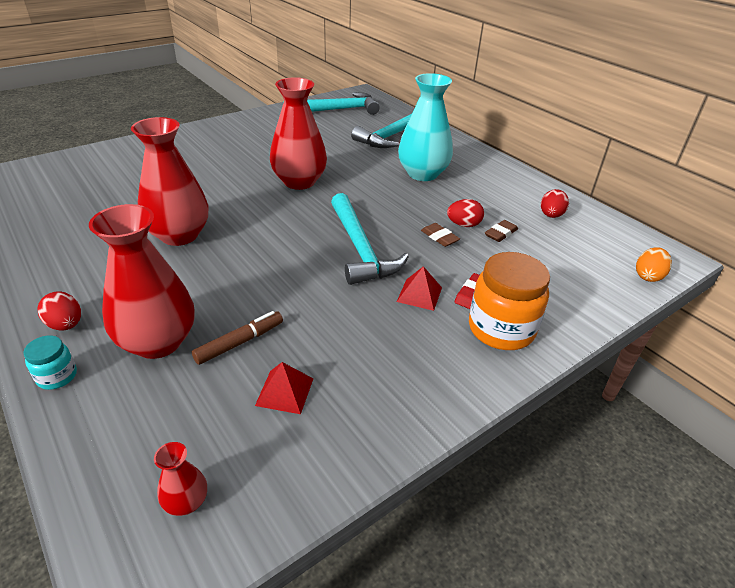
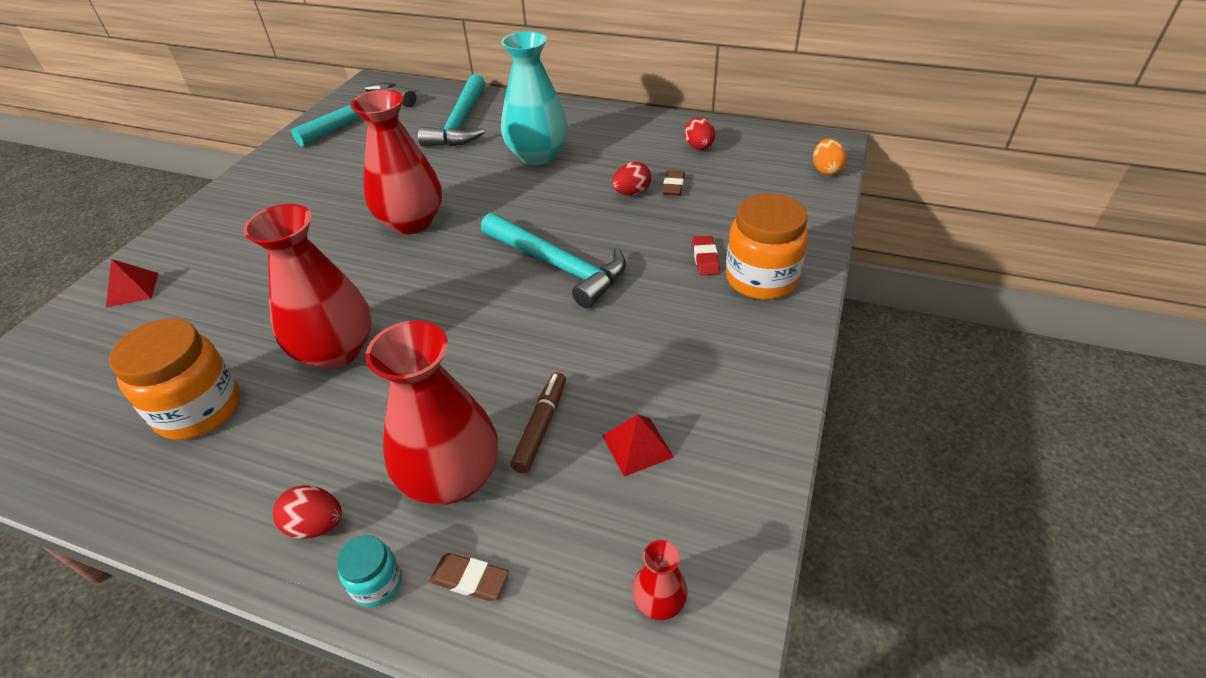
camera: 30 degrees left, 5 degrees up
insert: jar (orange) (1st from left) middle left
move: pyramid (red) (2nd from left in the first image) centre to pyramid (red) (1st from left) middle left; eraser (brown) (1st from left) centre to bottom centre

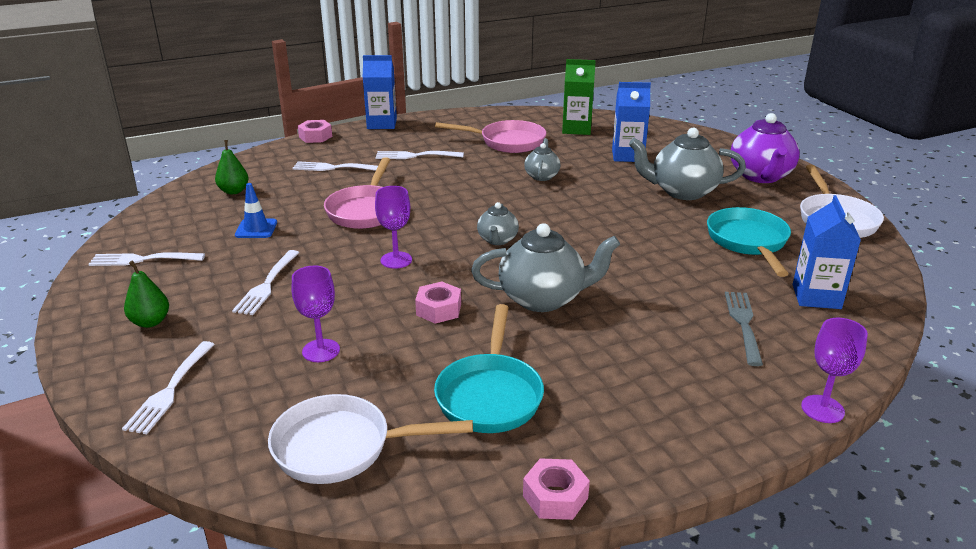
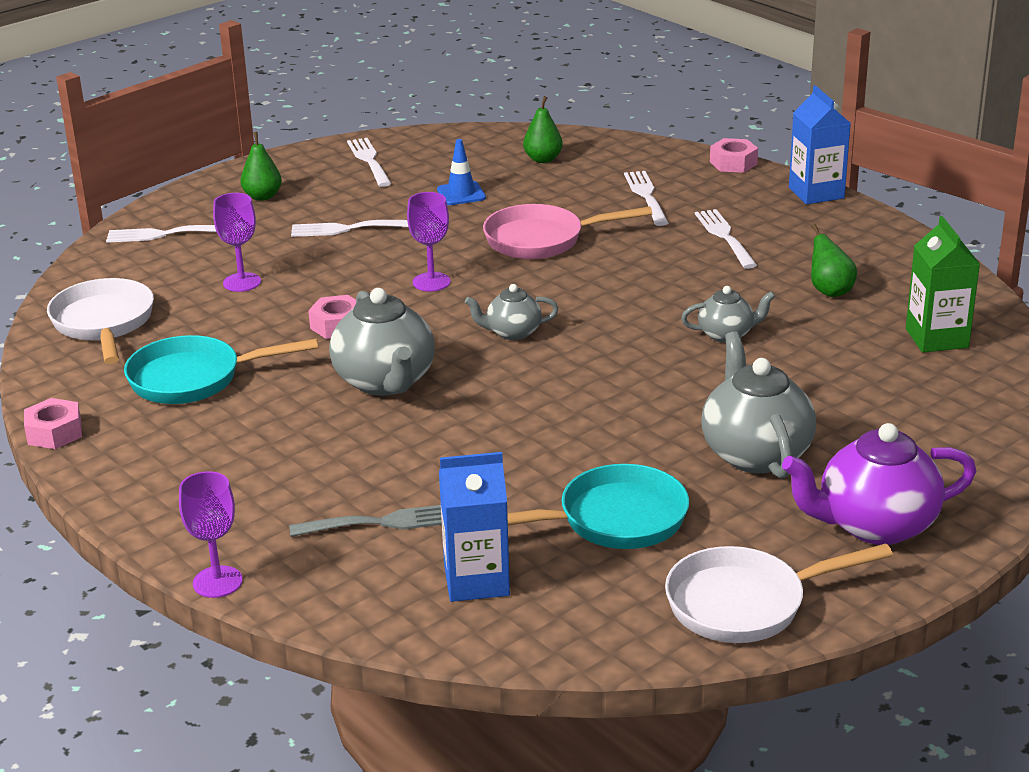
camera: 75 degrees right, 0 degrees up
delete: carton (blue) (2nd from left) top centre
replace: pan (pink) (2nd from left) top centre to pear (green) (3rd from left) middle right

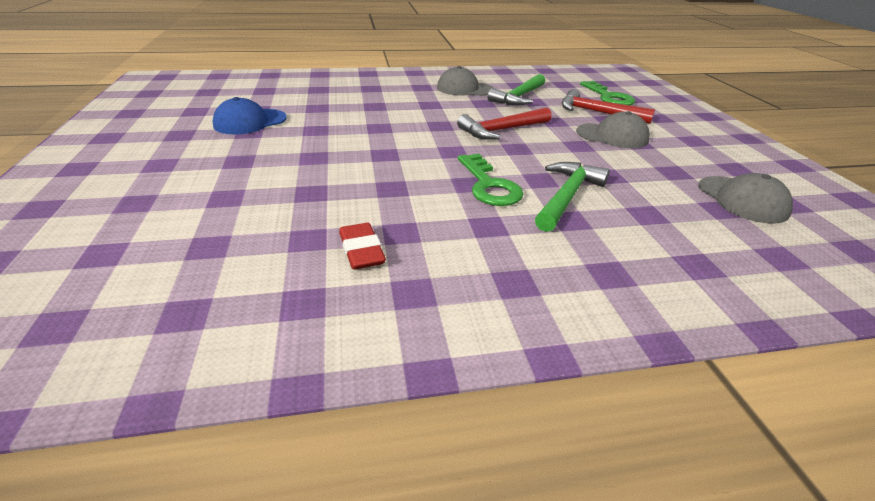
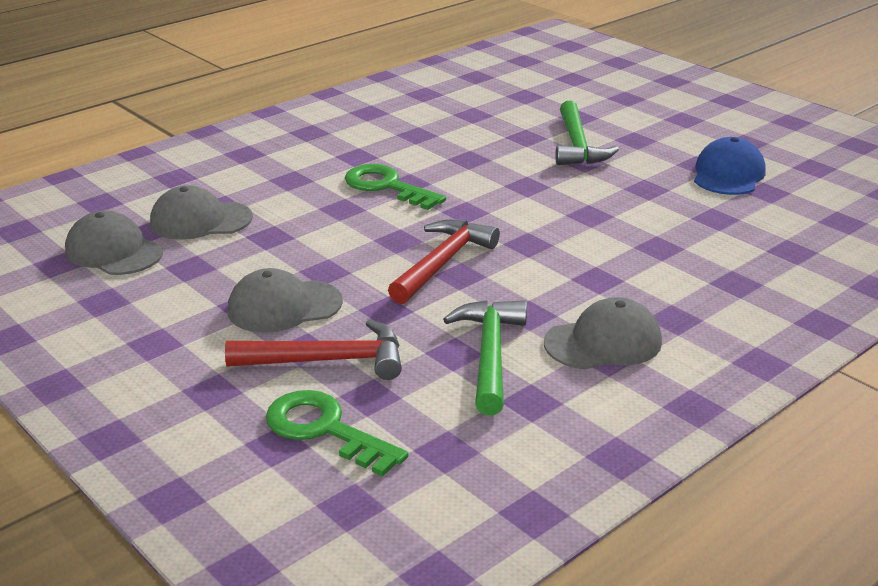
camera: 150 degrees right, 5 degrees down
delete: eraser (red) centre
insert: cap (grey) (2nd from left) middle left
move: hammer (green) (2nd from left) centre to top right

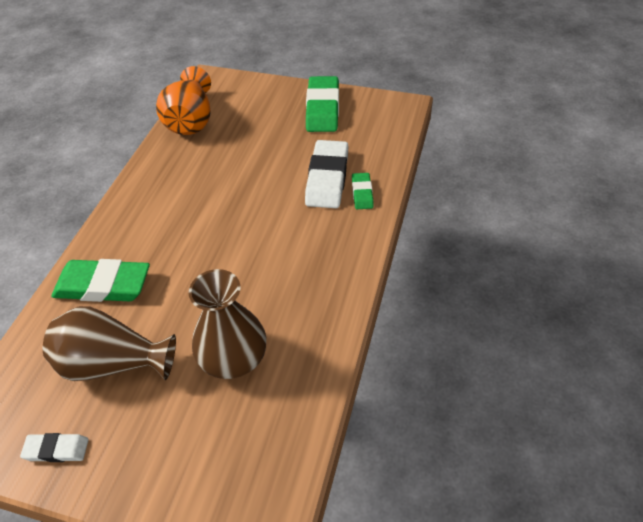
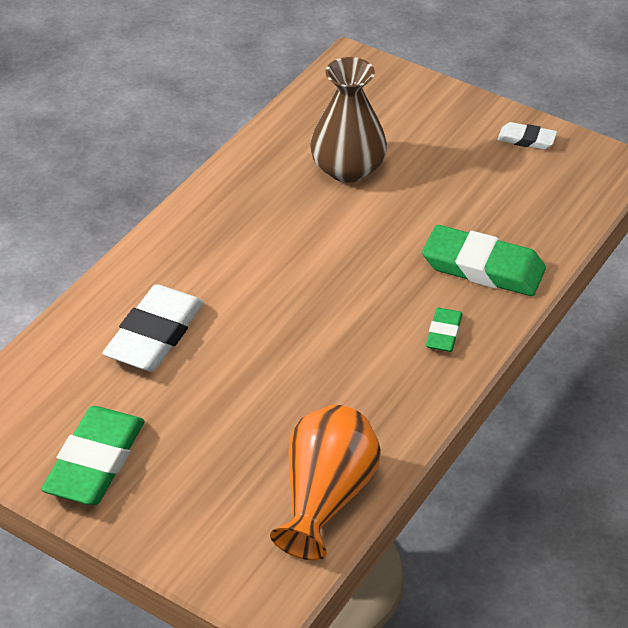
camera: 165 degrees left, 5 degrees down
delete: vase (brown) (1st from left) middle left
move: eraser (green) (3rd from left in the first image) centre to eraser (green) (2nd from left) middle right

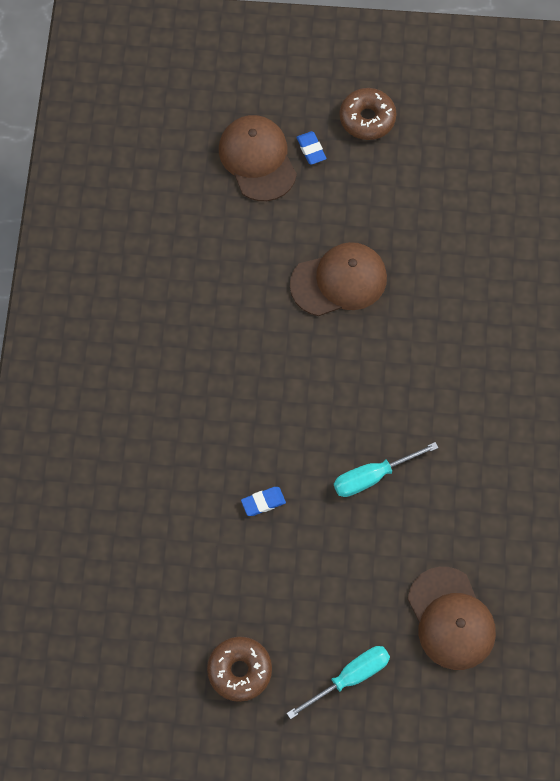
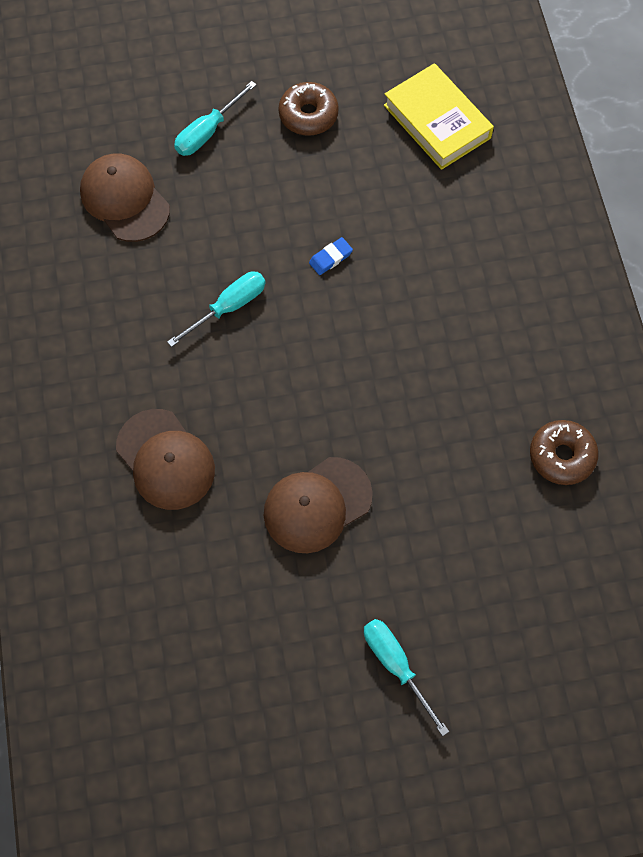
camera: 165 degrees right, 0 degrees up
insert: book (yellow) top right
move: cap (brown) (1st from left in the first image) top centre to cap (brown) (2nd from left) middle left; donut (brown) (2nd from left) top centre to middle right
replace: eraser (blue) (2nd from left) top centre to screwdriver (turquoise) (3rd from left) bottom centre

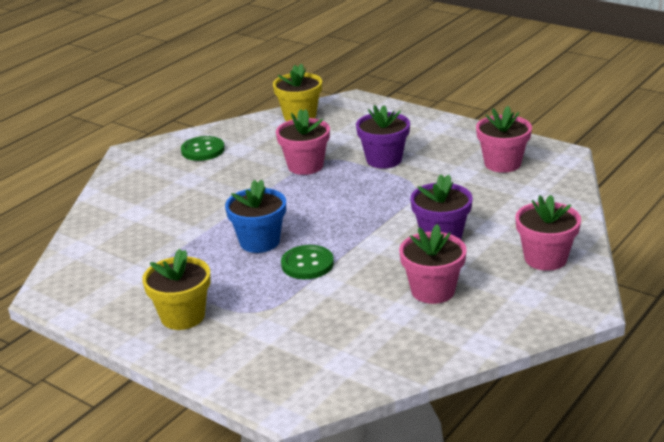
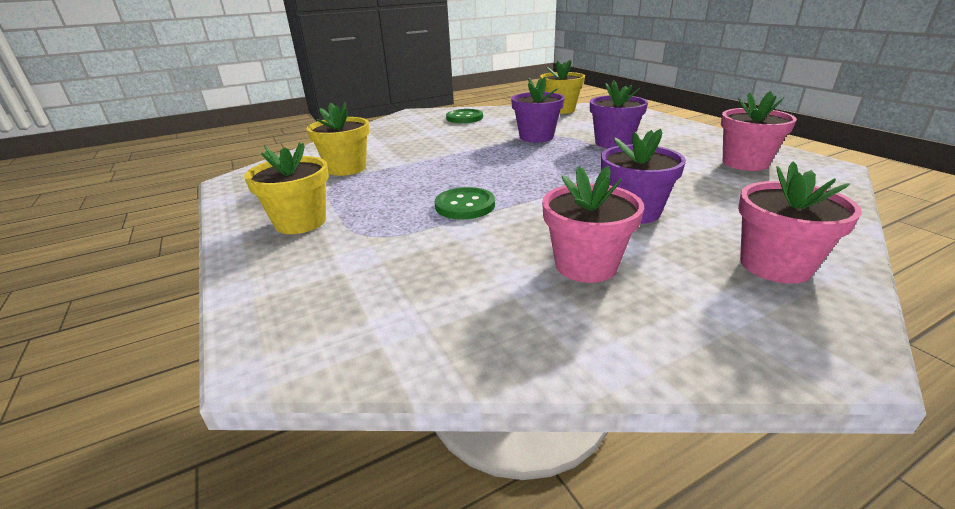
camera: 25 degrees right, 0 degrees up
delete: flower pot (blue) centre
insert: flower pot (yellow) (2nd from left) top centre
recolor: flower pot (pink) (1st from left) top centre to flower pot (purple) (1st from left) top centre

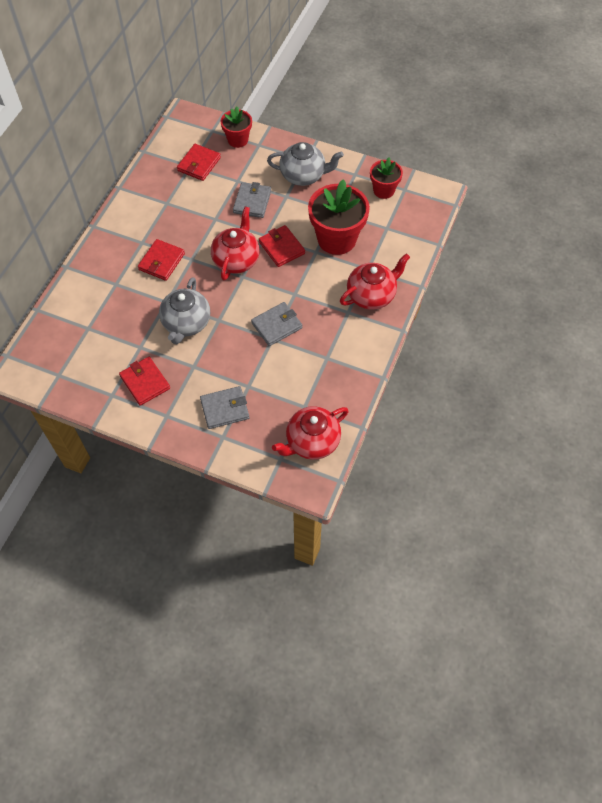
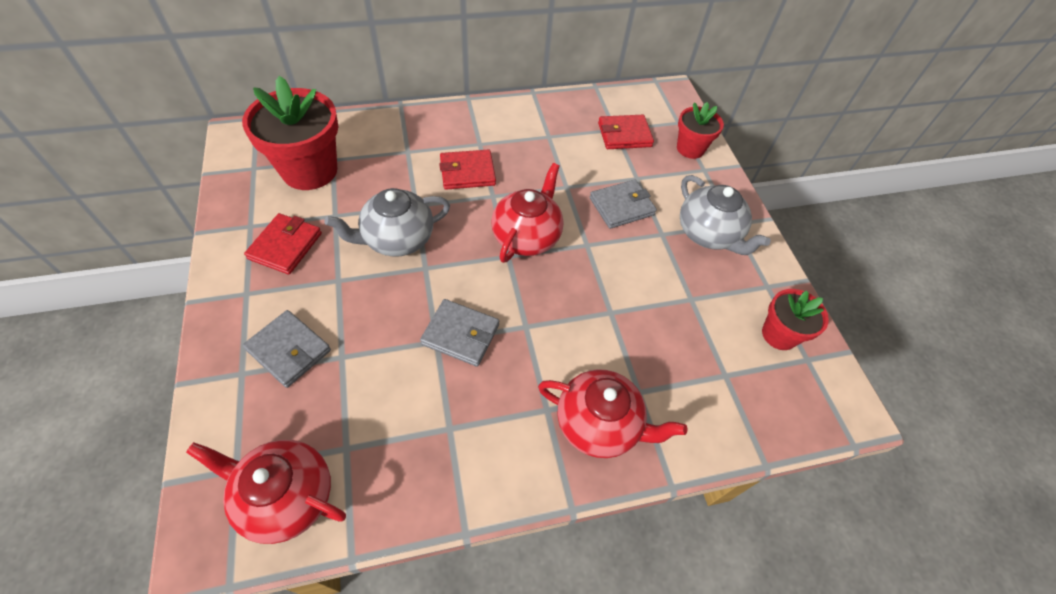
camera: 50 degrees right, 5 degrees down
delete: wallet (red) (4th from left) top centre
move: flower pot (red) (2nd from left in the first image) top centre to flower pot (red) (1st from left) top left
rotate: teapot (red) (1st from left in the first image) top centre = centre 45 degrees counterclockwise

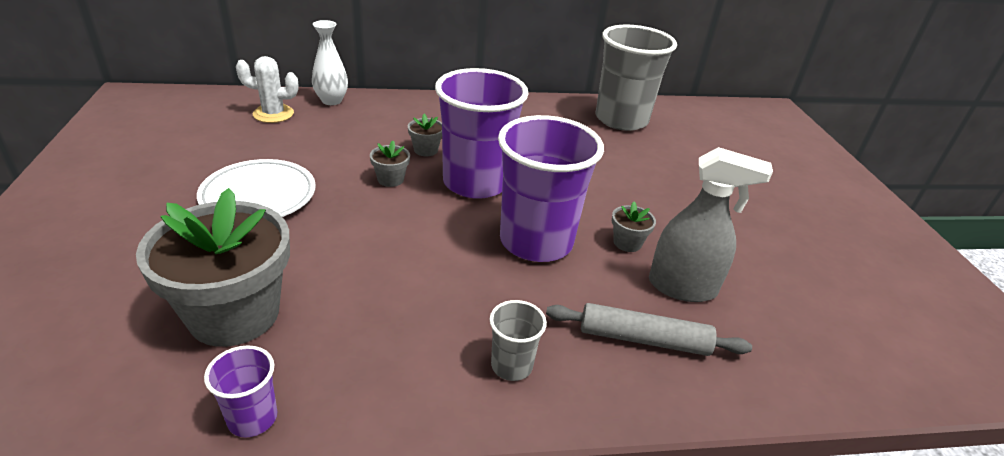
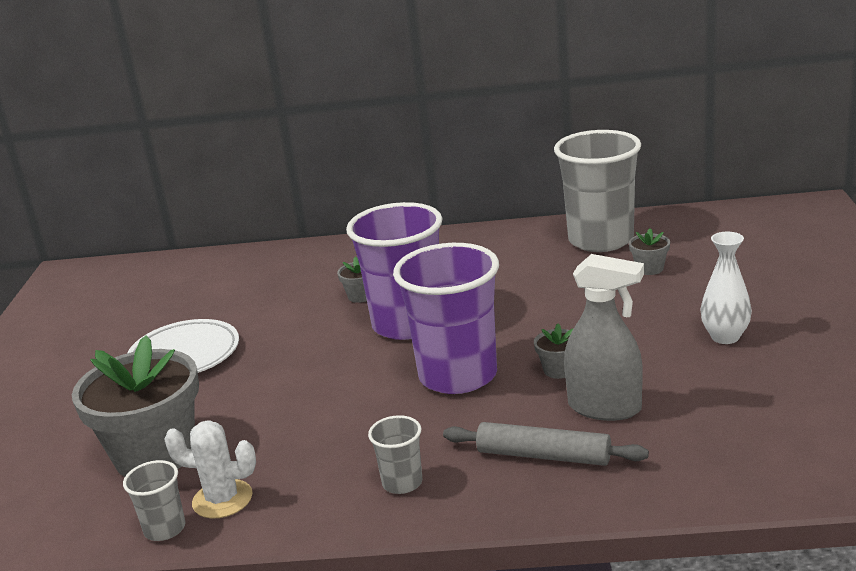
camera: 15 degrees right, 10 degrees down
move: cactus (white) top left to bottom left; vase (white) top left to middle right; flower pot (grey) (2nd from left in the first image) centre to flower pot (grey) (4th from left) middle right
recolor: cup (purple) (1st from left) bottom left to cup (grey) (1st from left) bottom left

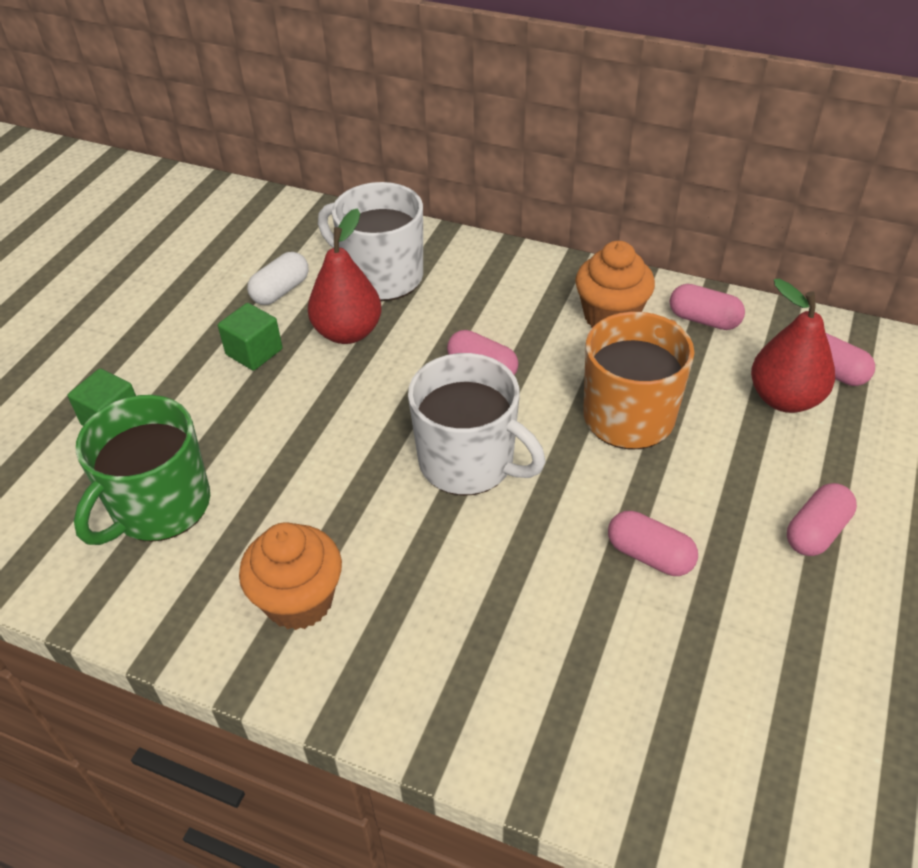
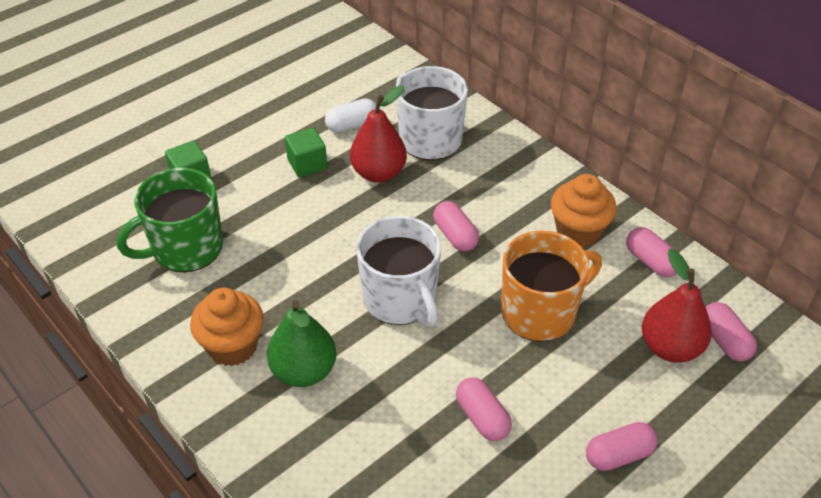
camera: 25 degrees right, 0 degrees up
insert: pear (green) bottom centre

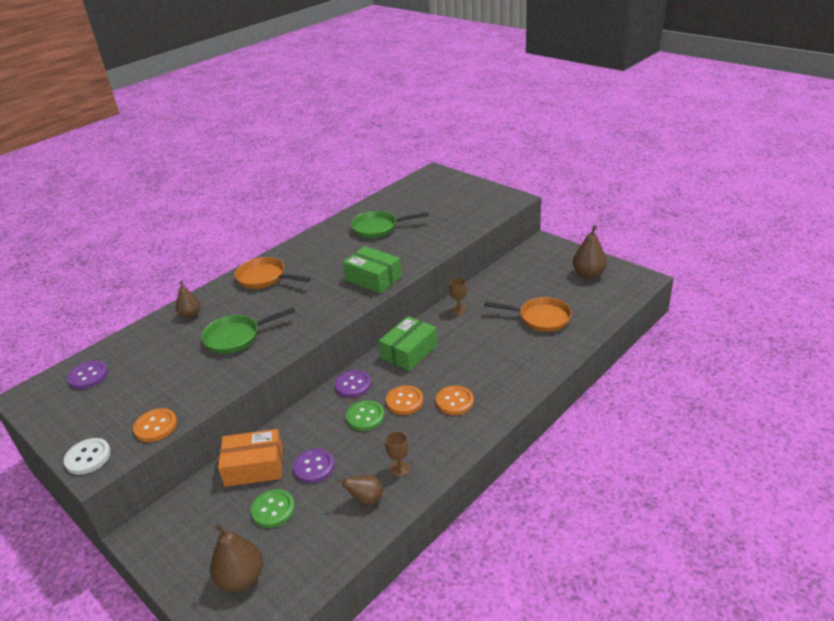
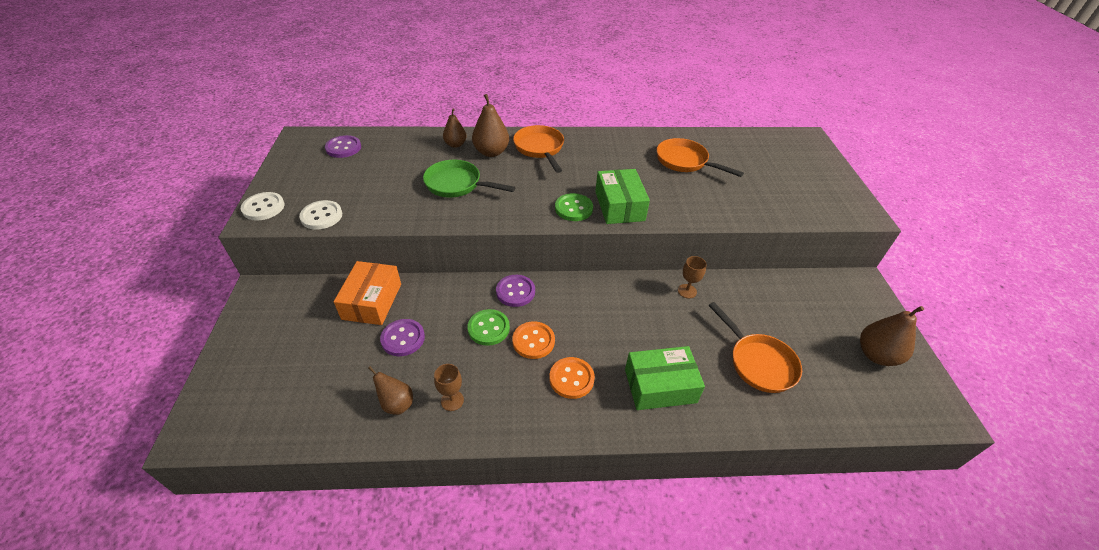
camera: 40 degrees right, 10 degrees up
move: pear (brown) (2nd from left in the first image) bottom left to pear (brown) (3rd from left) top centre; button (green) (1st from left in the first image) bottom left to button (green) (2nd from left) centre; box (green) (2nd from left) centre to bottom centre
recolor: button (orange) (1st from left) bottom left to button (white) (2nd from left) middle left; pan (green) (2nd from left) centre to pan (orange) (2nd from left) top centre
rotate: box (orange) bottom left = centre 60 degrees clockwise

